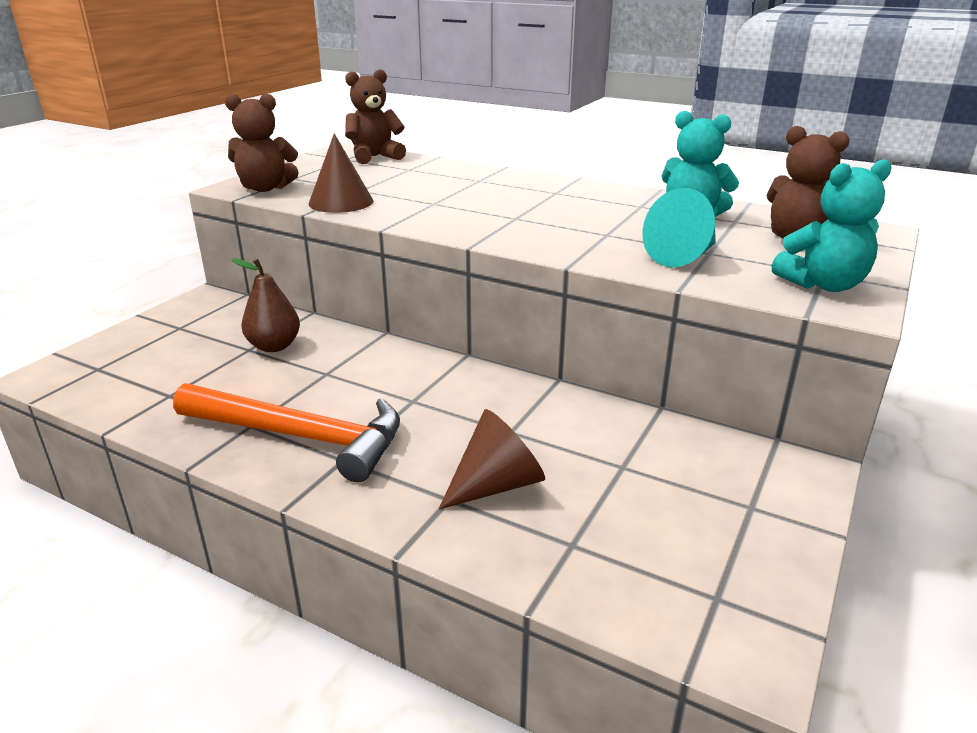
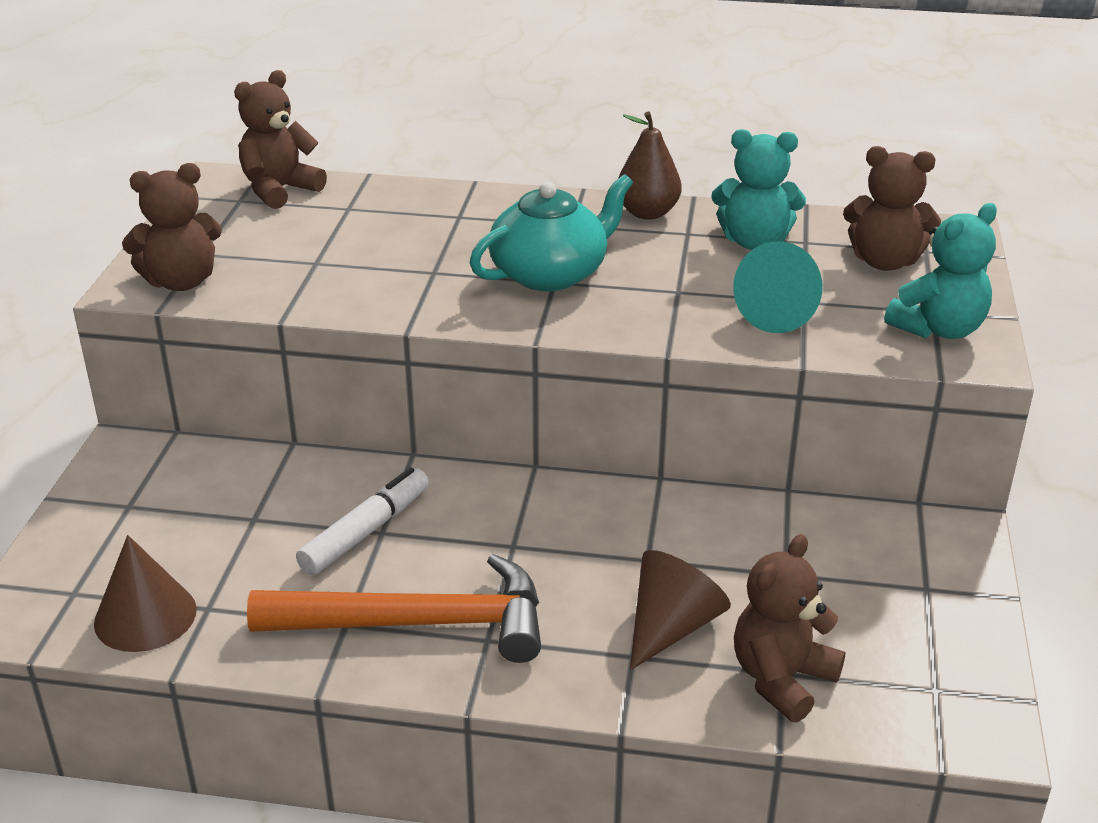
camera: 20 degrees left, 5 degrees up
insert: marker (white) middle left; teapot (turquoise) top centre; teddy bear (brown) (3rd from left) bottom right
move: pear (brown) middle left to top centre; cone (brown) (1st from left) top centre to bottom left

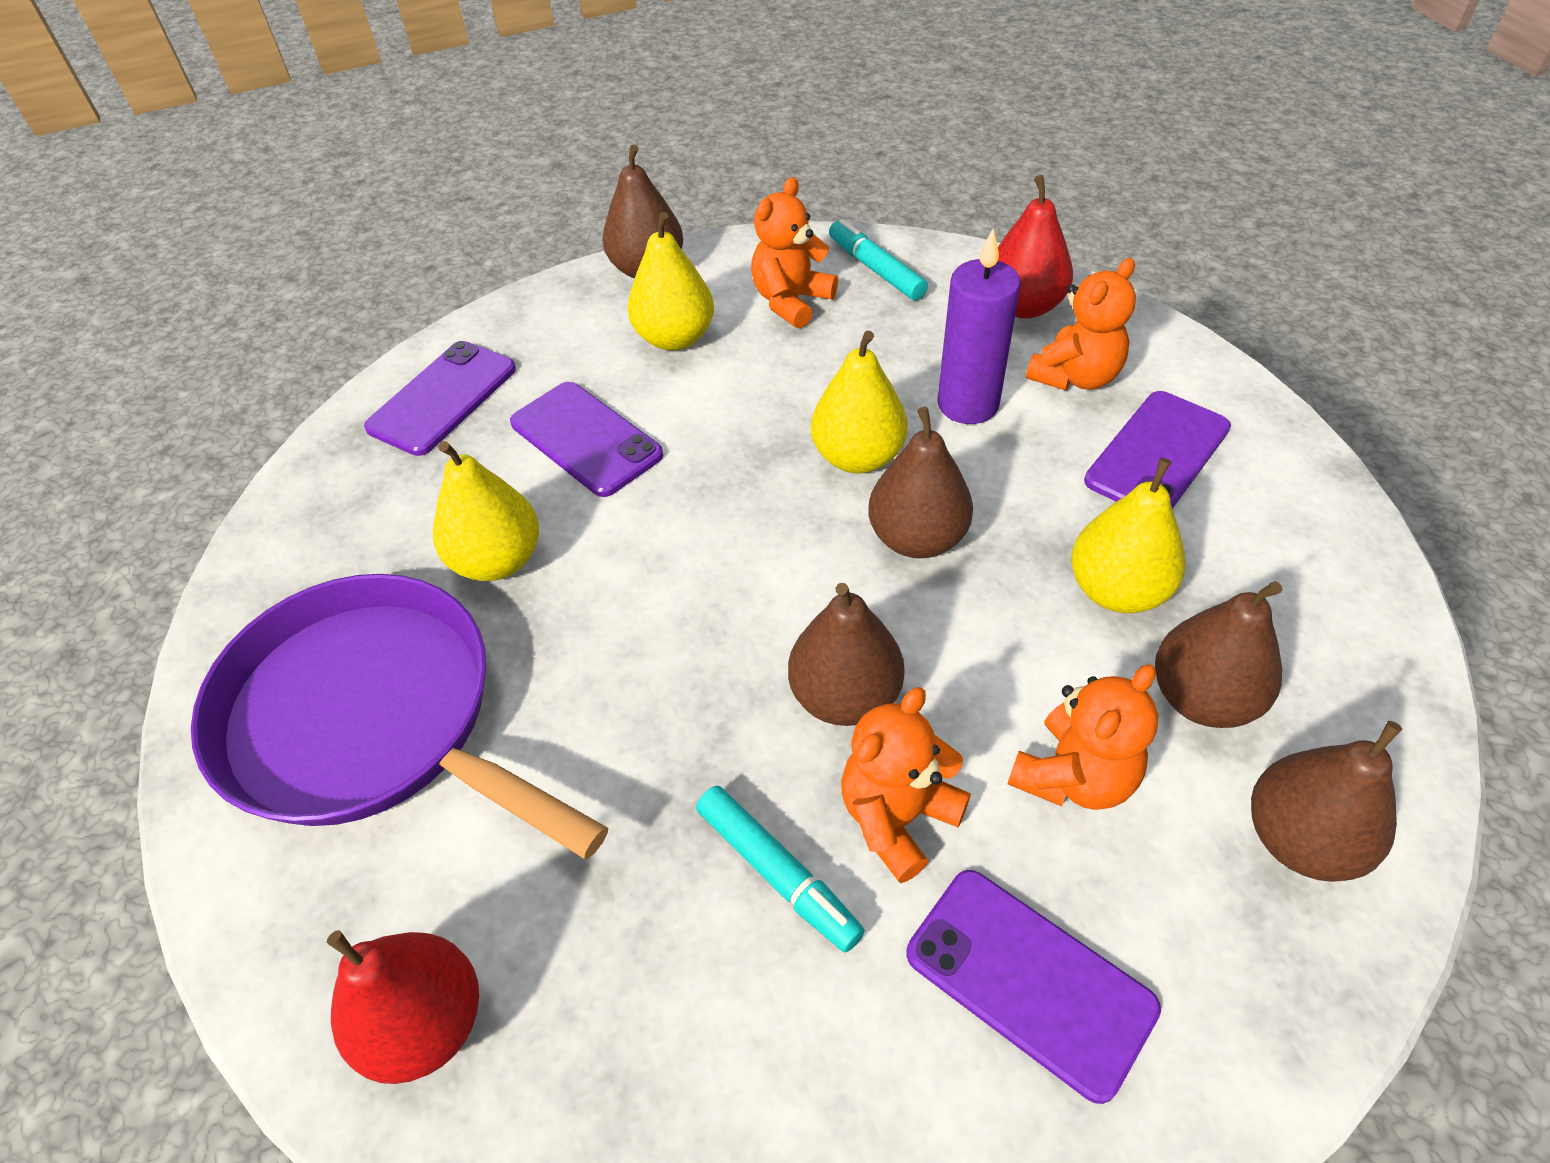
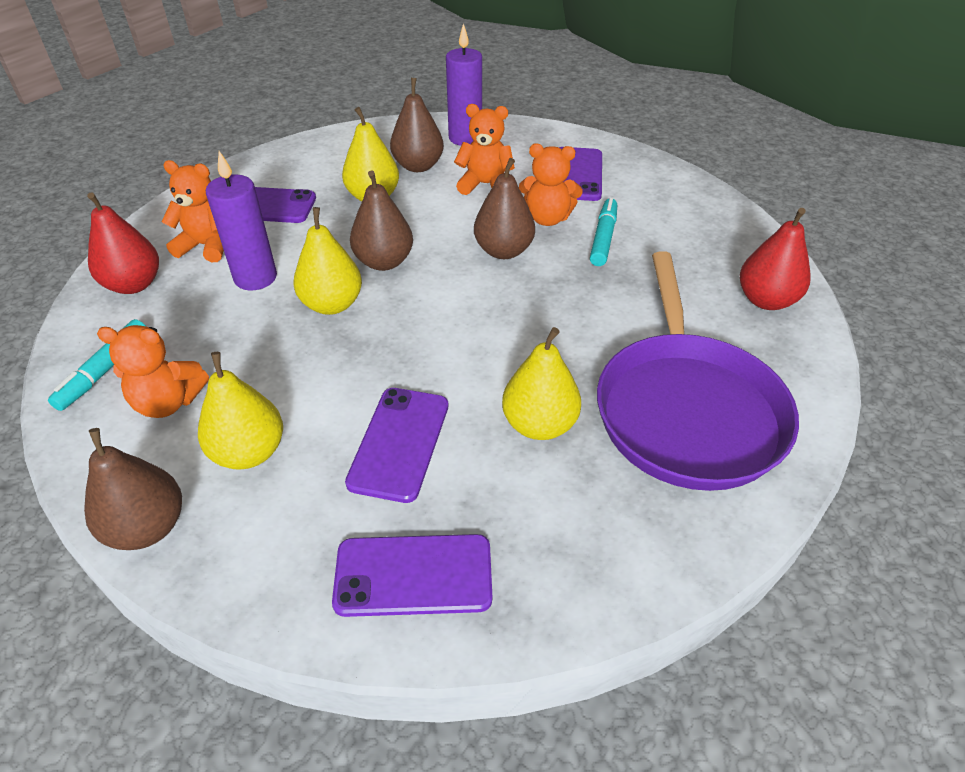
camera: 125 degrees left, 5 degrees down
replace: pear (brown) (5th from left) bottom right to candle (purple) (2nd from left) top centre

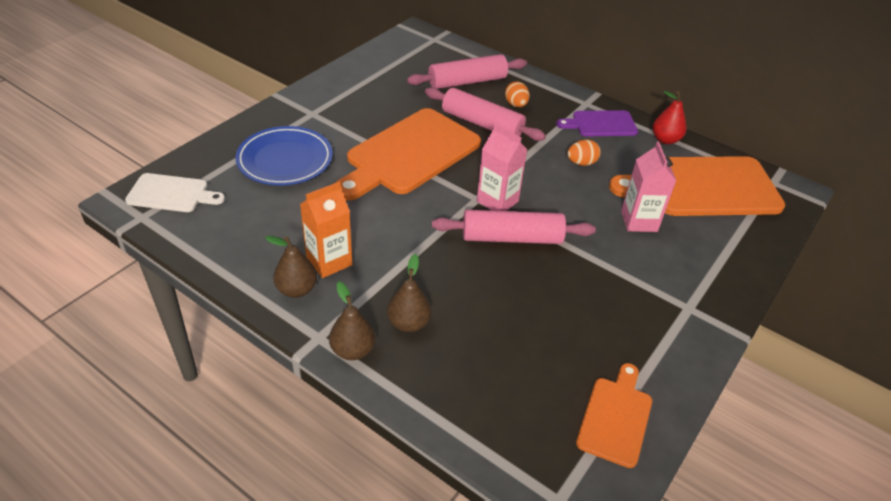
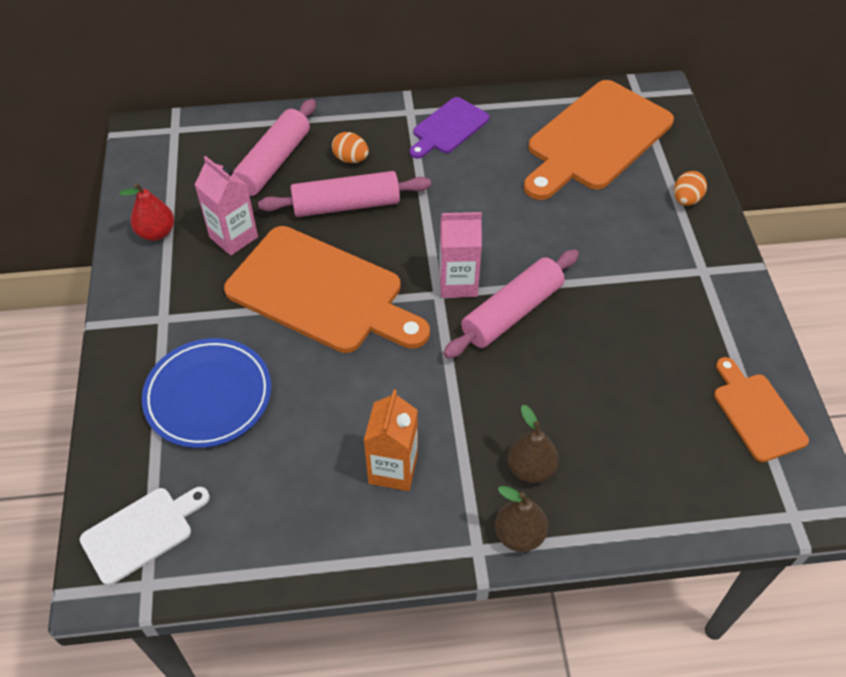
camera: 40 degrees left, 10 degrees up
delete: pear (brown) (1st from left) middle left
move: egg (orange) (2nd from left) top centre to top right; carton (pink) (2nd from left in the first image) middle right to carton (pink) (1st from left) top left; pear (red) top right to top left
rotate: cutting board (orange) (1st from left) top centre = centre 60 degrees counterclockwise

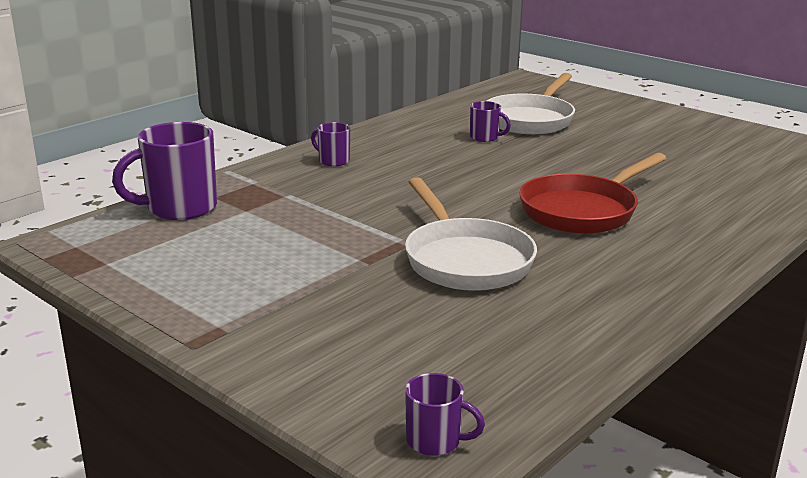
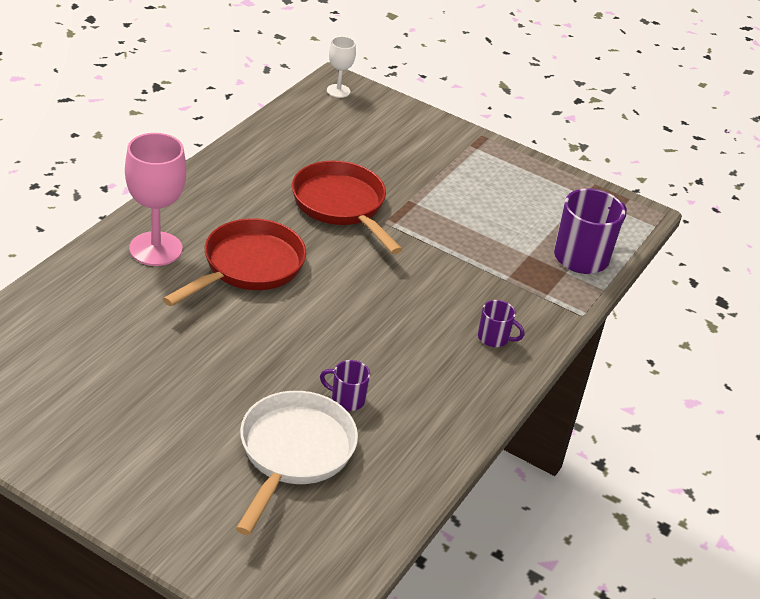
camera: 165 degrees right, 15 degrees up
insert: goblet (pink) top left
replace: mug (purple) (3rd from left) bottom centre to goblet (white) top centre
recolor: pan (white) (1st from left) centre to pan (red) (2nd from left) centre

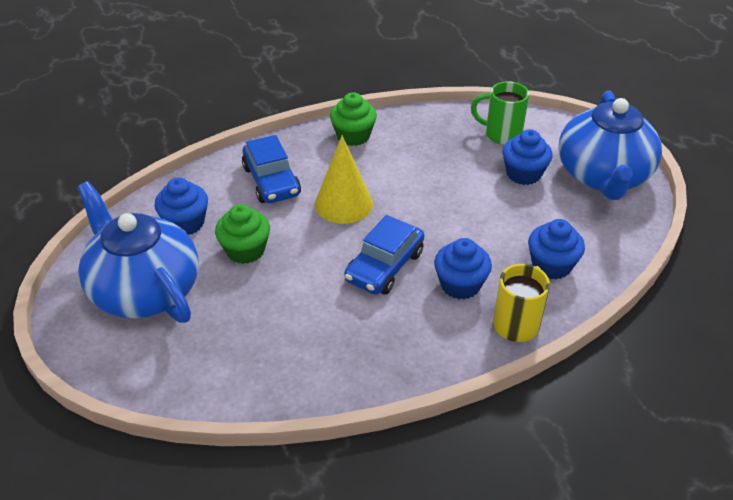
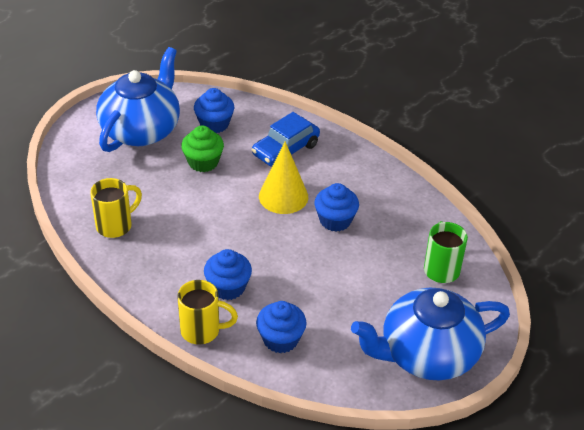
camera: 65 degrees right, 0 degrees up
delete: cupcake (green) (2nd from left) top centre; car (blue) (2nd from left) centre
insert: mug (yellow) (1st from left) middle left
move: cupcake (blue) (3rd from left in the first image) top right to cupcake (blue) (4th from left) centre

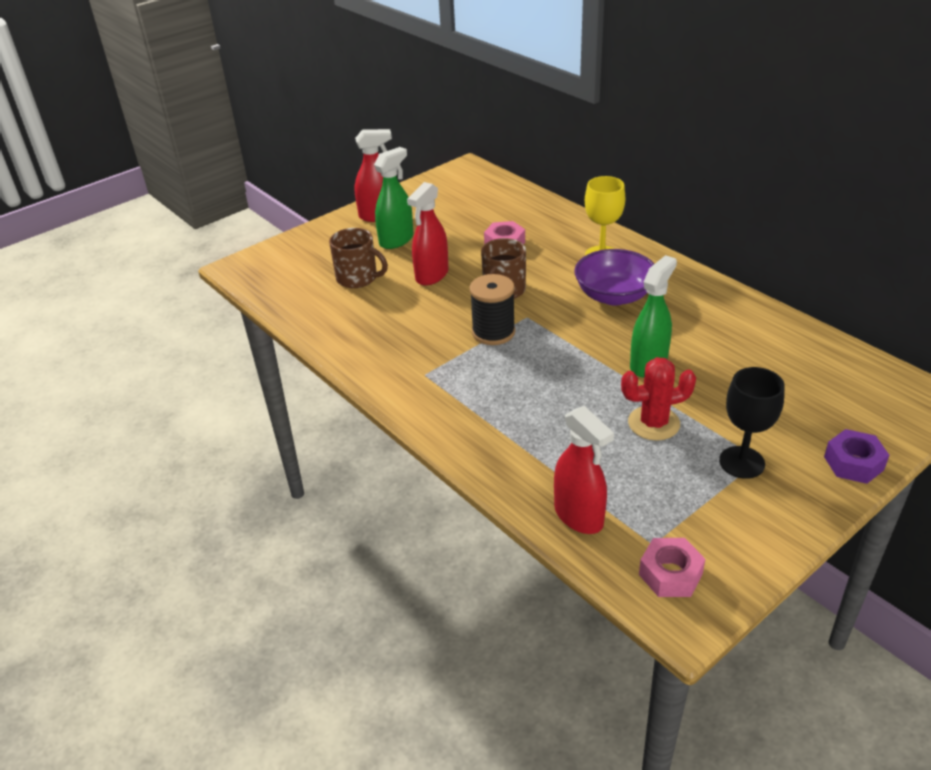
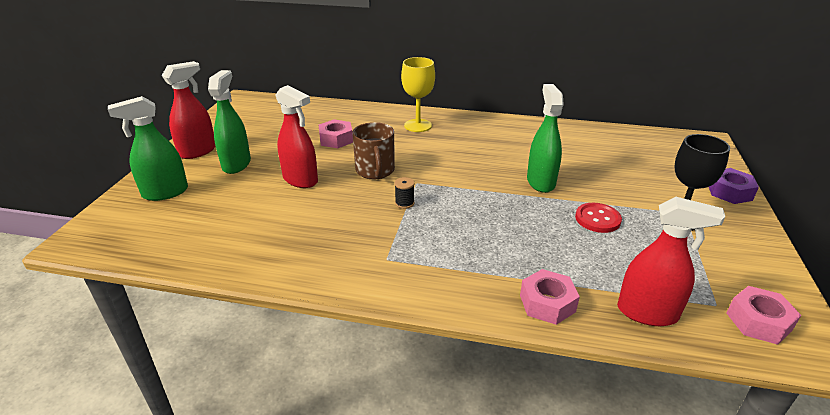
camera: 40 degrees left, 5 degrees down
delete: mug (brown) (1st from left) centre; bowl (purple) centre
insert: spray bottle (green) (1st from left) middle left; nut (pink) (2nd from left) bottom centre
replace: cactus (red) middle right to button (red) middle right
rotate: spray bottle (red) (2nd from left) top centre = top centre 45 degrees counterclockwise
resize: spool (black) centre = centre x0.47

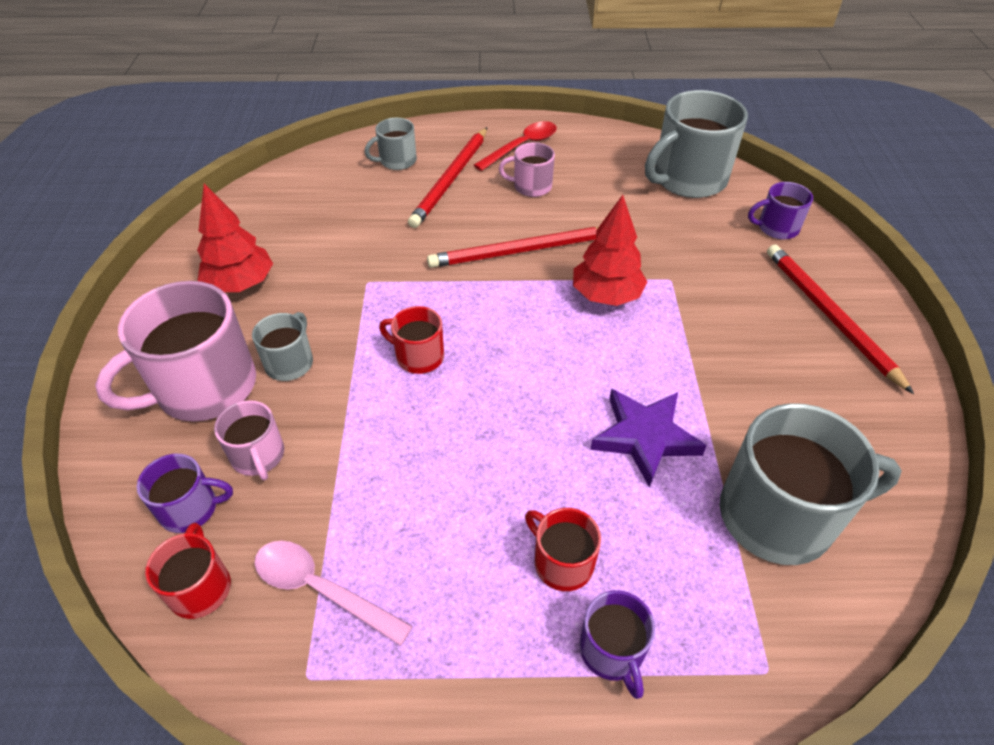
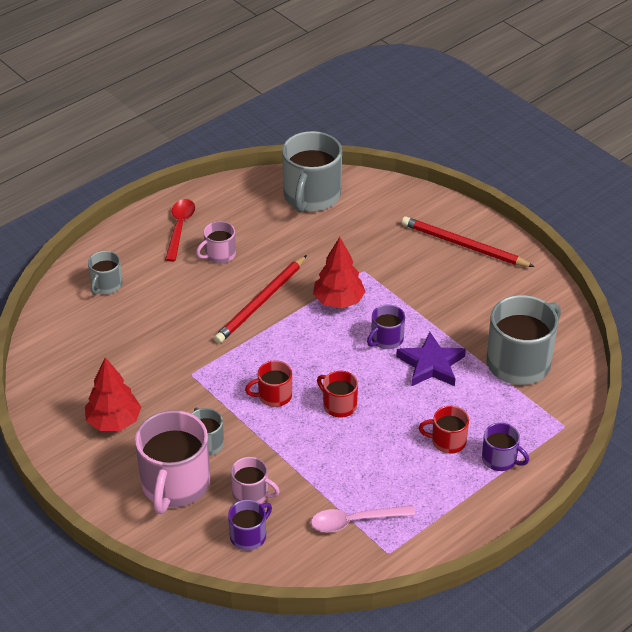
camera: 40 degrees left, 5 degrees down
delete: pencil (red) (1st from left) top centre
move: mug (red) (1st from left in the first image) bottom left to mug (red) (2nd from left) centre; mug (purple) (3rd from left in the first image) top right to mug (purple) (2nd from left) centre

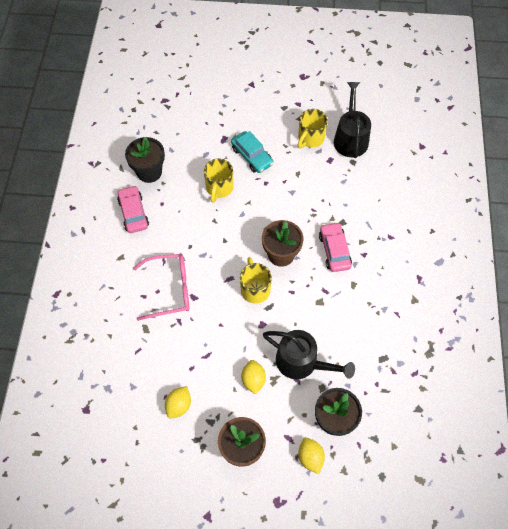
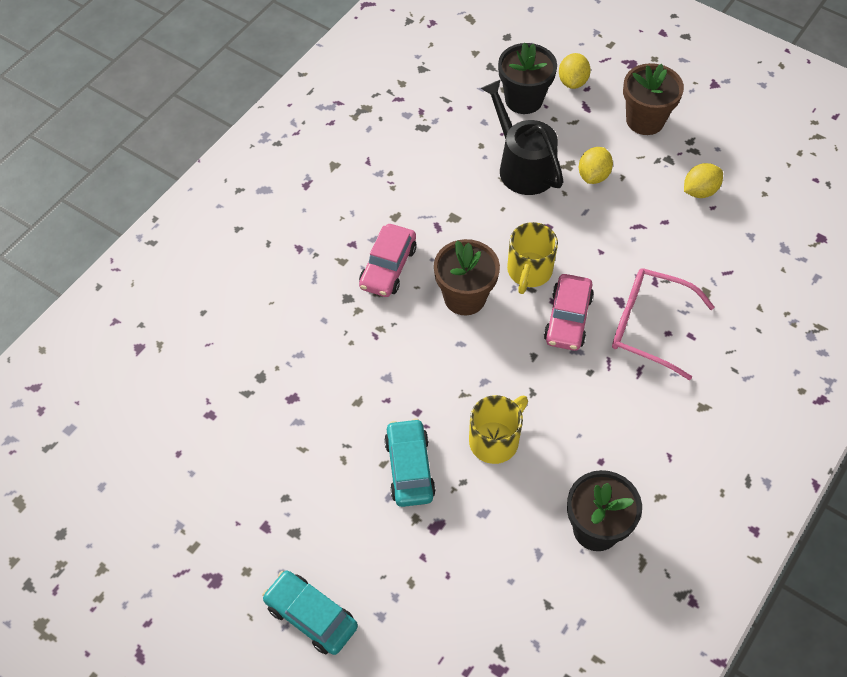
camera: 150 degrees left, 5 degrees down
delete: mug (yellow) (3rd from left) top centre; watering can (black) (2nd from left) top right
insert: car (turquoise) (1st from left) bottom centre
move: car (pink) (1st from left in the first image) middle left to car (pink) (2nd from left) middle right

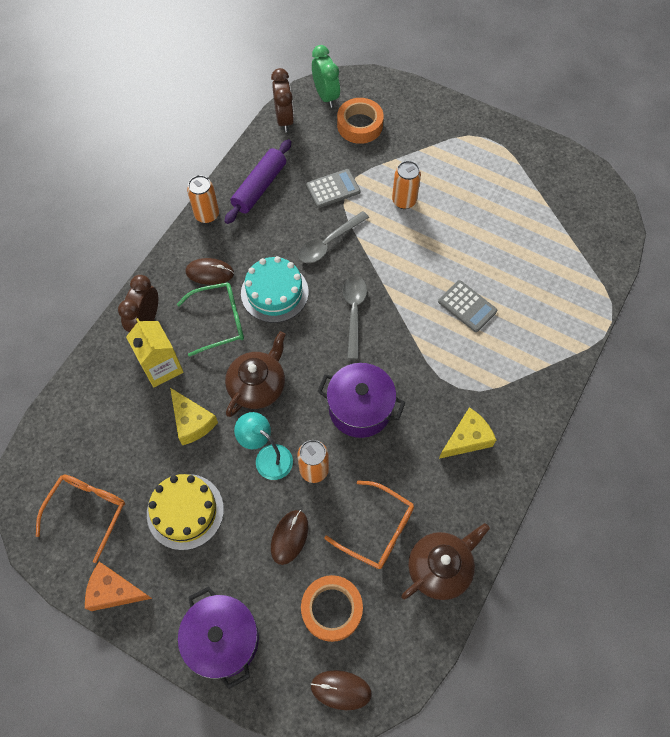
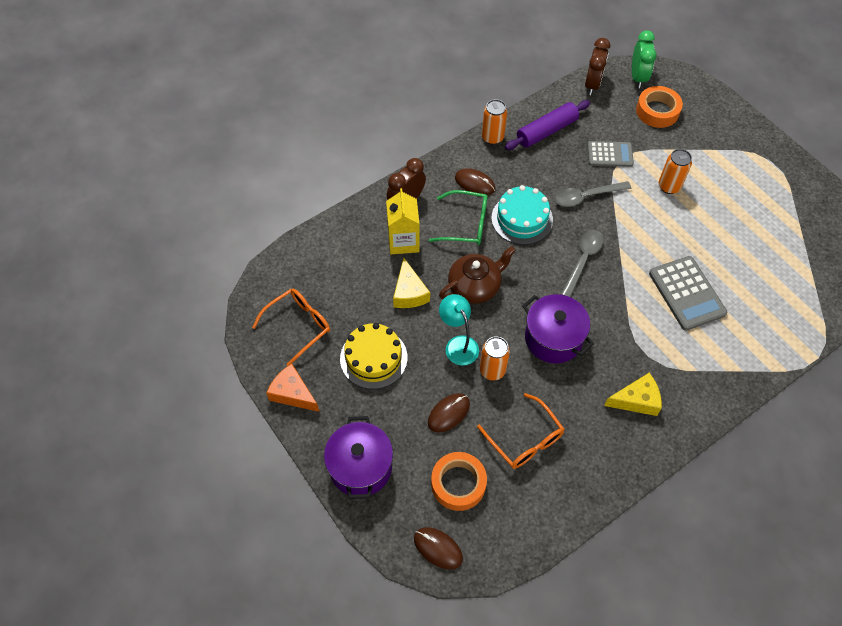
camera: 25 degrees right, 5 degrees down
delete: teapot (brown) (2nd from left) bottom centre
resize: calculator (grey) (2nd from left) middle right = middle right x1.52

